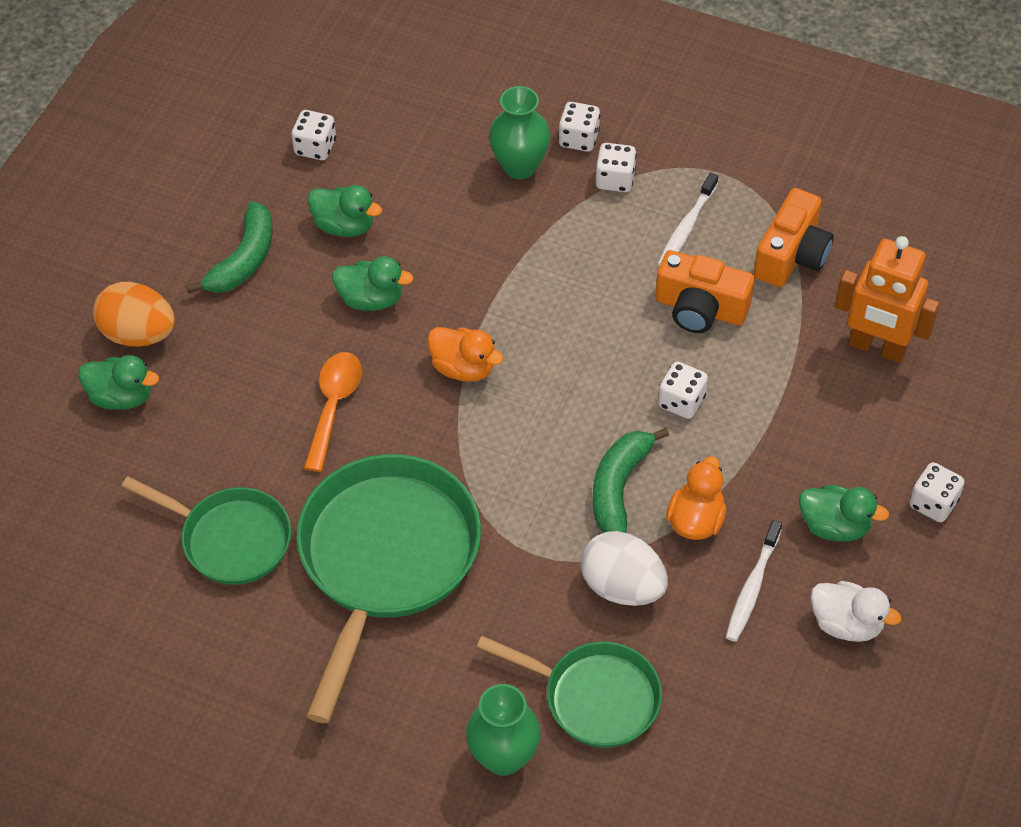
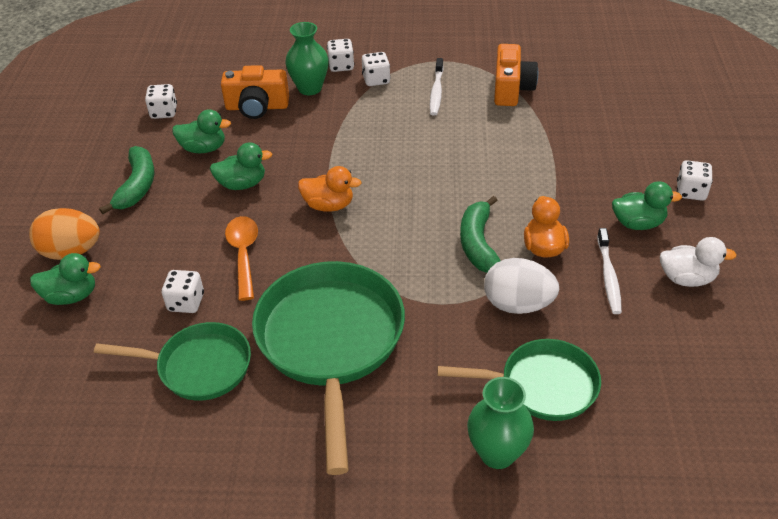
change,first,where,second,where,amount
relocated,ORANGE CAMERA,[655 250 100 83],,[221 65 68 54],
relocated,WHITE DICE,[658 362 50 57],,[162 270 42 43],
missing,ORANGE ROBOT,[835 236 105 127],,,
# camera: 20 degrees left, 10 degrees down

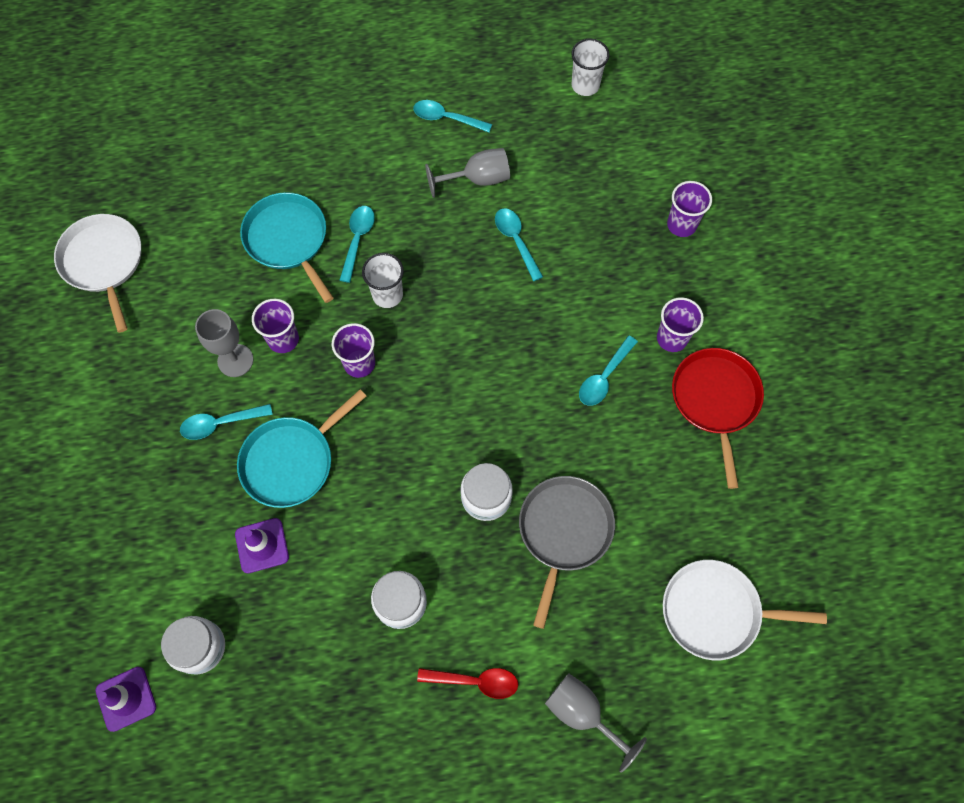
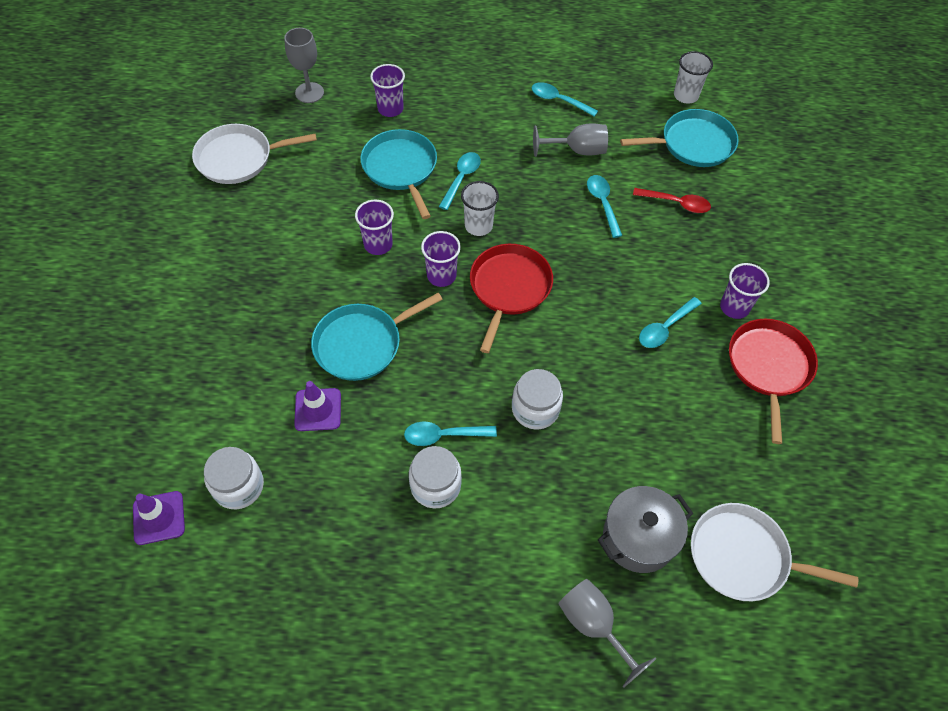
change,first,where,second,where,amount
spun,WHITE PAN,[54 214 87 119],,[192 124 125 60],90 degrees counterclockwise
relocated,TURQUOISE SPOON,[180 404 93 36],,[404 422 93 24],
relocated,GREY GOBLET,[195 309 59 68],,[284 28 40 75],
relocated,RED SPOON,[417 668 101 31],,[633 188 78 25],
missing,GREY PAN,[519 476 96 153],,,
relocated,PURPLE CUP,[667 181 45 56],,[370 64 35 53],
appeared,,,RED PAN,[470 244 83 109],
appeared,,,GREY POT,[598 486 95 87],
appeared,,,TURQUOISE PAN,[620 109 119 58],
# camera: 10 degrees right, 10 degrees down

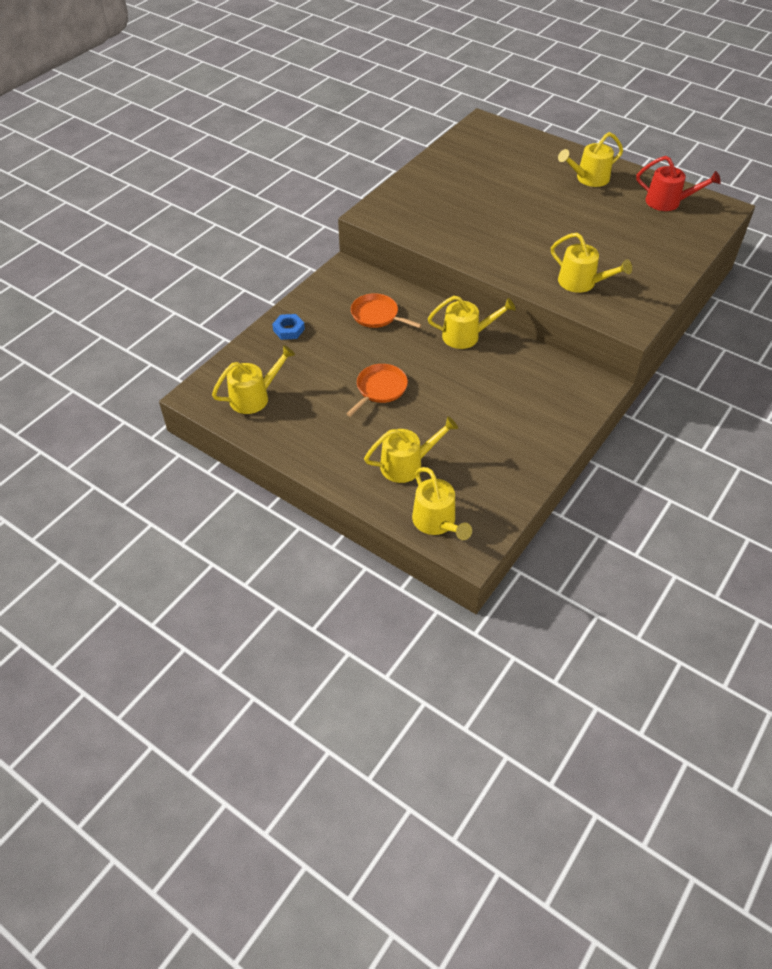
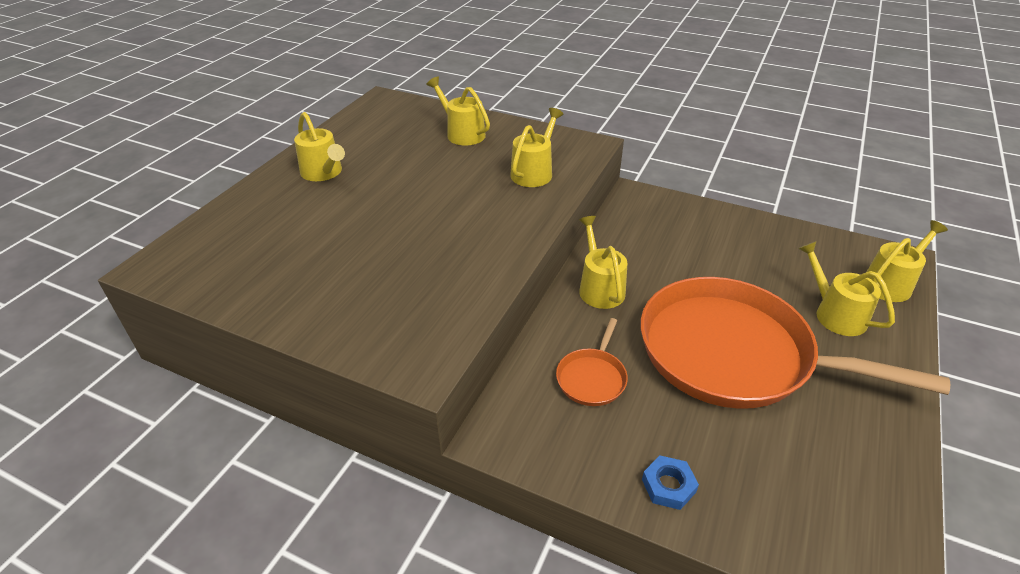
change,first,where,second,where,amount
relocated,YELLOW WATERING CAN,[212 345 83 69],,[426 77 64 68],
size,ORANGE PAN,[346 364 62 53],,[641 277 309 132],x2.48
missing,RED WATERING CAN,[636 156 85 55],,,
# camera: 100 degrees left, 10 degrees down

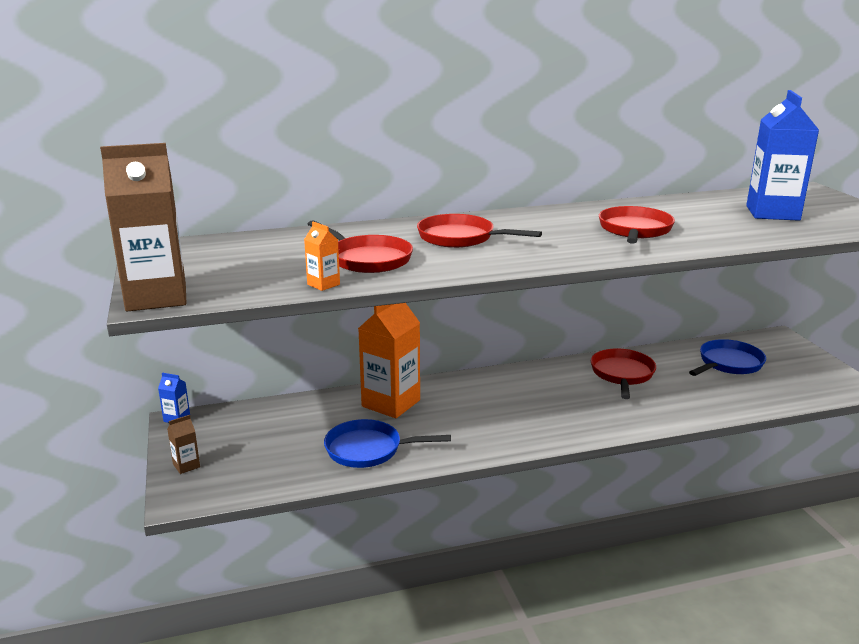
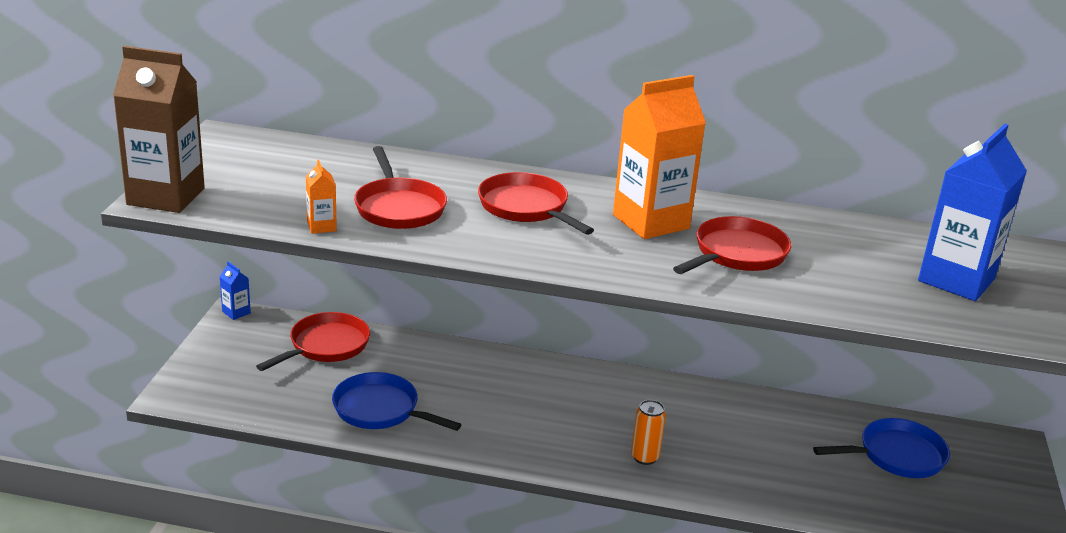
change,first,where,second,where,amount
missing,BROWN CARTON,[167 415 33 59],,,
relocated,ORANGE CARTON,[358 303 62 115],,[613 75 93 164],
relocated,RED PAN,[591 348 65 51],,[256 312 114 59],
appeared,,,ORANGE CAN,[631 400 35 65],
# camera: 25 degrees right, 5 degrees up

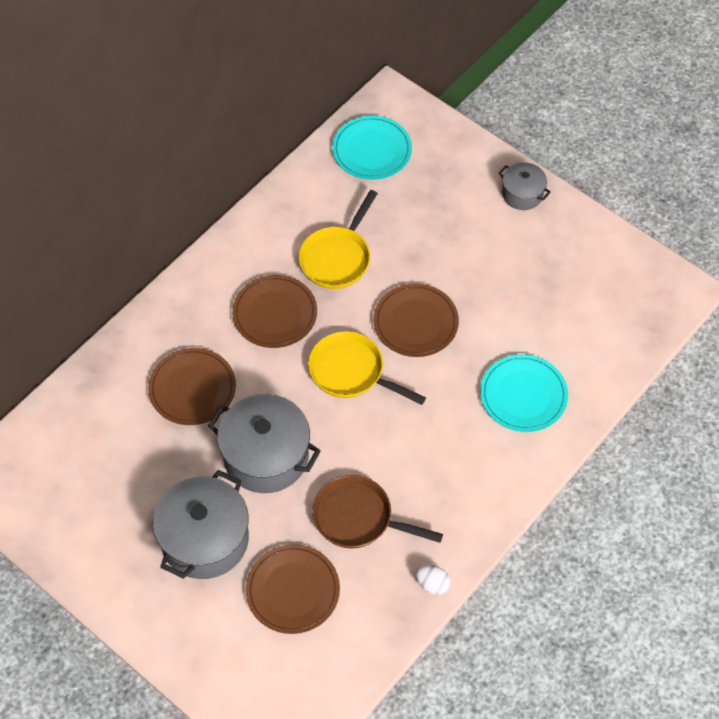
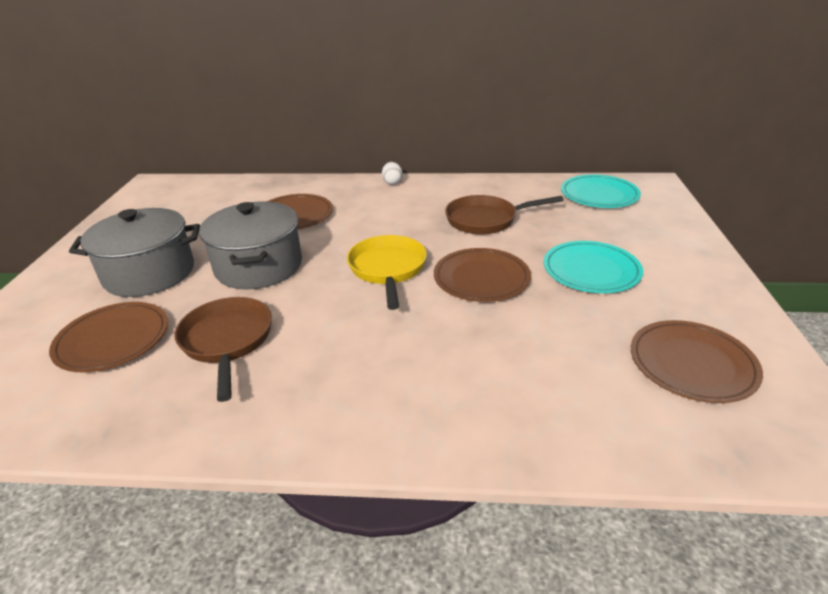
change,first,where,second,where,amount
relocated,BROWN PLATE,[232 275 85 73],,[631 320 132 83],
colour,YELLOW PAN,[299 190 79 99],BROWN PAN,[445 195 119 40],
relocated,WHITE EGG,[416 565 34 30],,[382 162 21 23],
relocated,TURQUOISE PLATE,[480 354 88 78],,[544 241 99 52],
missing,GREY POT,[498 162 53 48],,,
# camera: 55 degrees right, 25 degrees down

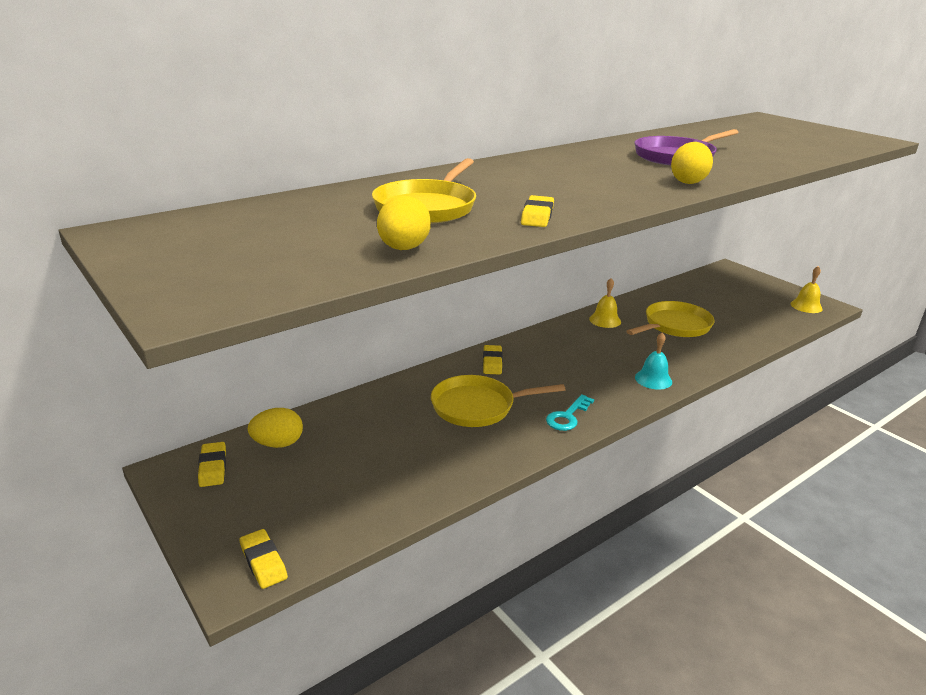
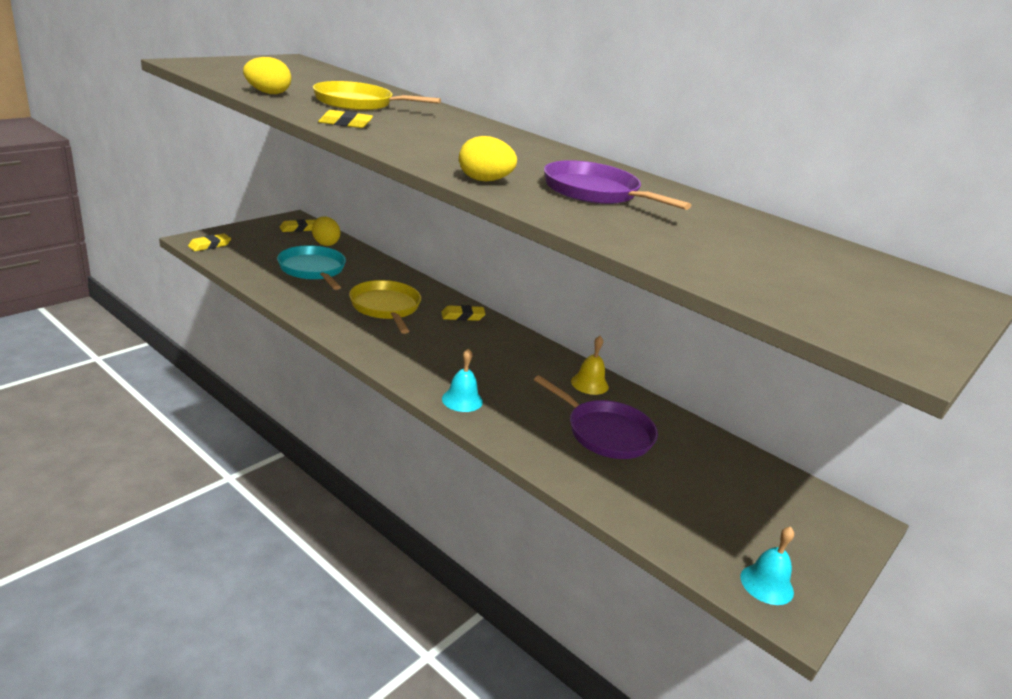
change,first,where,second,where,amount
missing,TURQUOISE KEY,[546 394 48 37],,,
colour,YELLOW PAN,[627 301 87 36],PURPLE PAN,[534 375 124 84],
colour,YELLOW BELL,[790 266 33 47],TURQUOISE BELL,[740 527 54 78],
appeared,,,TURQUOISE PAN,[277 245 69 45],
# camera: 75 degrees right, 0 degrees up

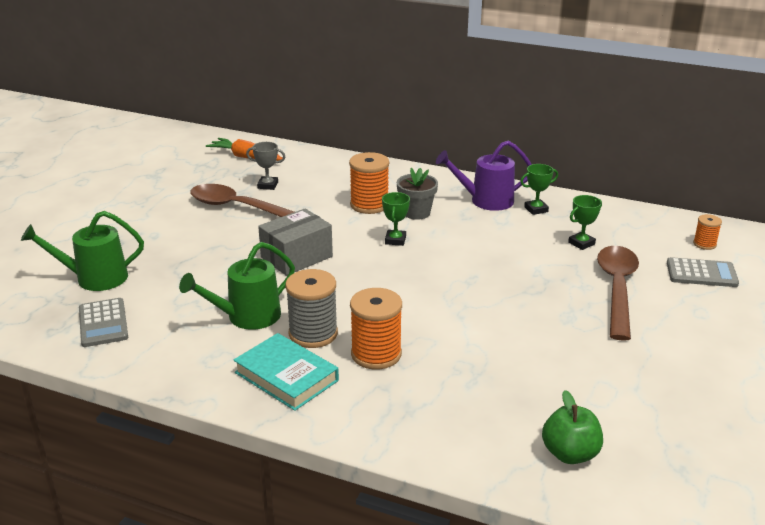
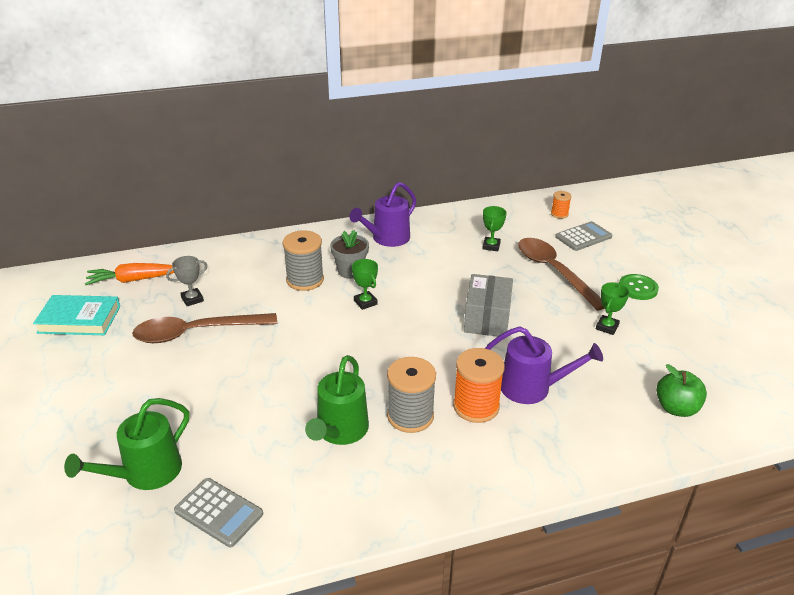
change,first,where,second,where,amount
relocated,TURQUOISE BOOK,[233 333 106 78],,[33 295 87 40],
relocated,GREY BOX,[258 208 75 68],,[464 274 49 62],
colour,ORANGE SPOOL,[349 152 40 62],GREY SPOOL,[283 230 41 61],
relocated,GREEN TROPHY,[520 164 38 51],,[596 282 34 53],
appeared,,,PURPLE WATERING CAN,[485 326 118 78],
appeared,,,GREEN BUTTON,[619 274 40 26],
# camera: 40 degrees left, 5 degrees up

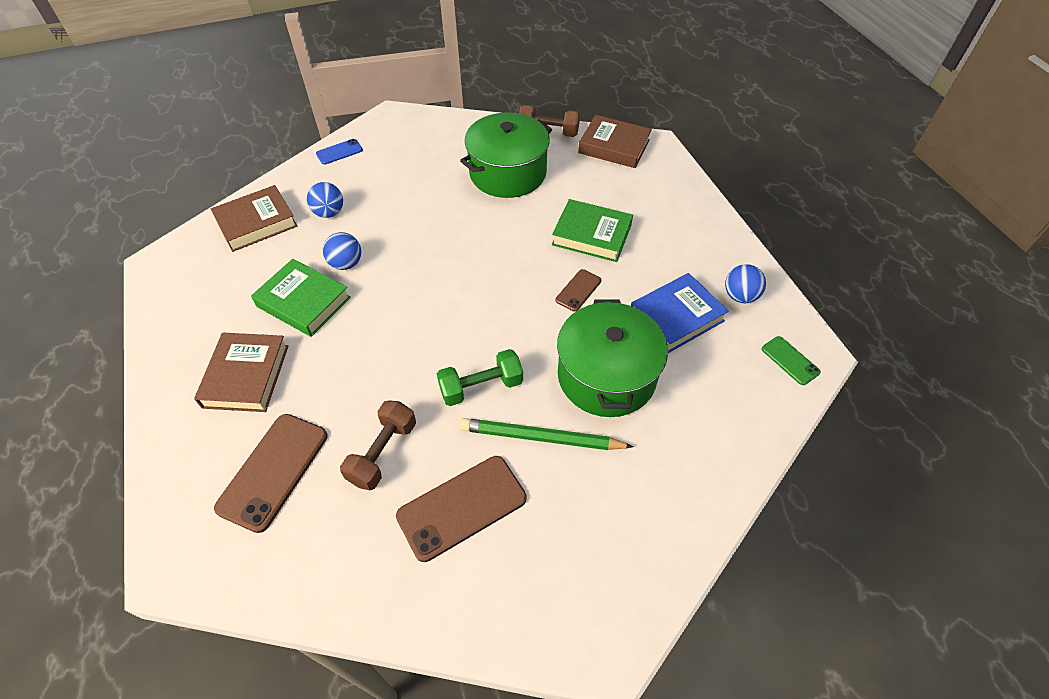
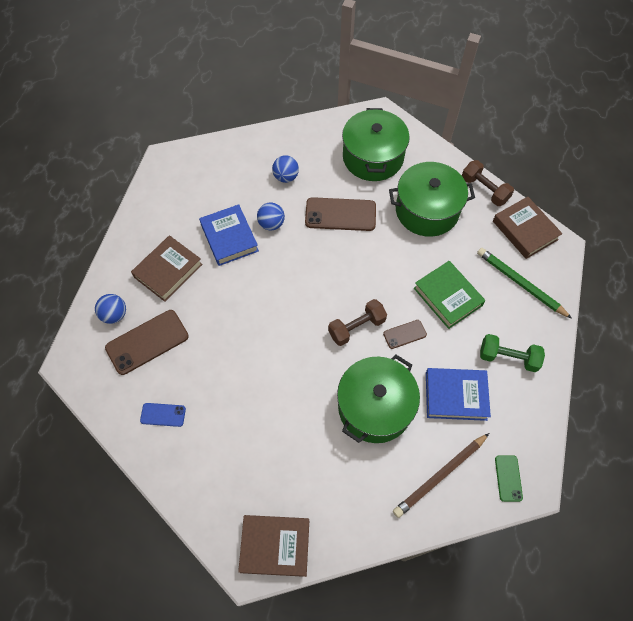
change,first,where,second,where,amount
relocated,BROWN BOOK,[211 185 86 67],,[238 515 71 62],
colour,GREEN BOOK,[251 259 100 78],BLUE BOOK,[199 204 60 62],
relocated,BLUE PHONE,[316 139 47 26],,[140 403 46 24],
relocated,BROWN DUMBBELL,[340 400 76 90],,[328 299 59 47],
relocated,BROWN PHONE,[396 456 130 106],,[305 197 71 34],
relocated,GREEN DUMBBELL,[437 349 86 57],,[480 334 65 38],
relocated,GREEN PENCIL,[460 418 174 32],,[477 248 95 71],
relocated,BLUE BALL,[725 264 41 39],,[95 294 31 30],
appeared,,,GREEN POT,[342 108 68 73],
appeared,,,BROWN PENCIL,[393 433 96 85],
# camera: 35 degrees right, 10 degrees up

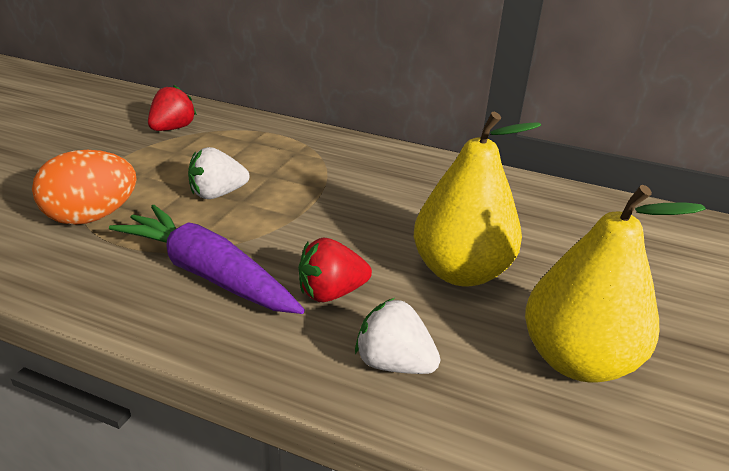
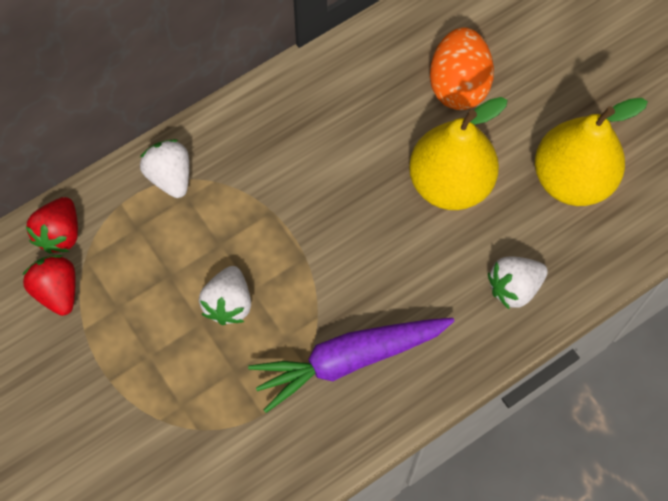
change,first,where,second,where,amount
relocated,ORANGE EGG,[32 150 105 75],,[430 27 64 83],
relocated,RED STRAWBERRY,[298 238 74 64],,[26 197 52 57],
appeared,,,WHITE STRAWBERRY,[140 139 49 59],
# camera: 55 degrees left, 35 degrees up

